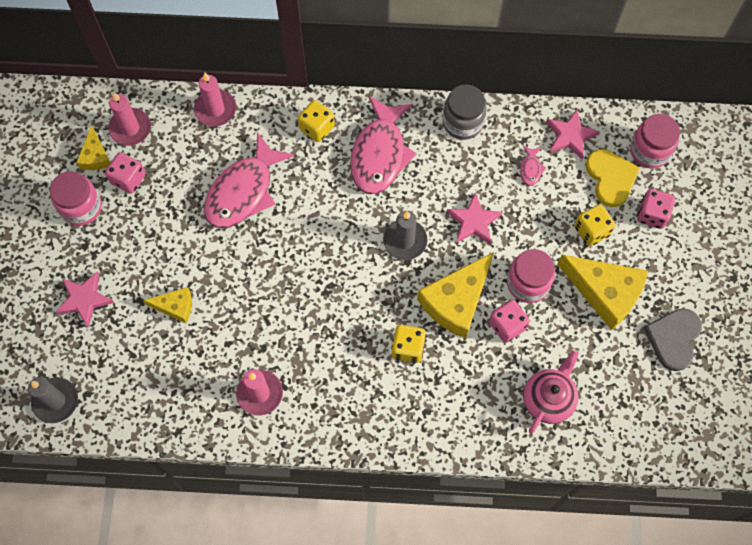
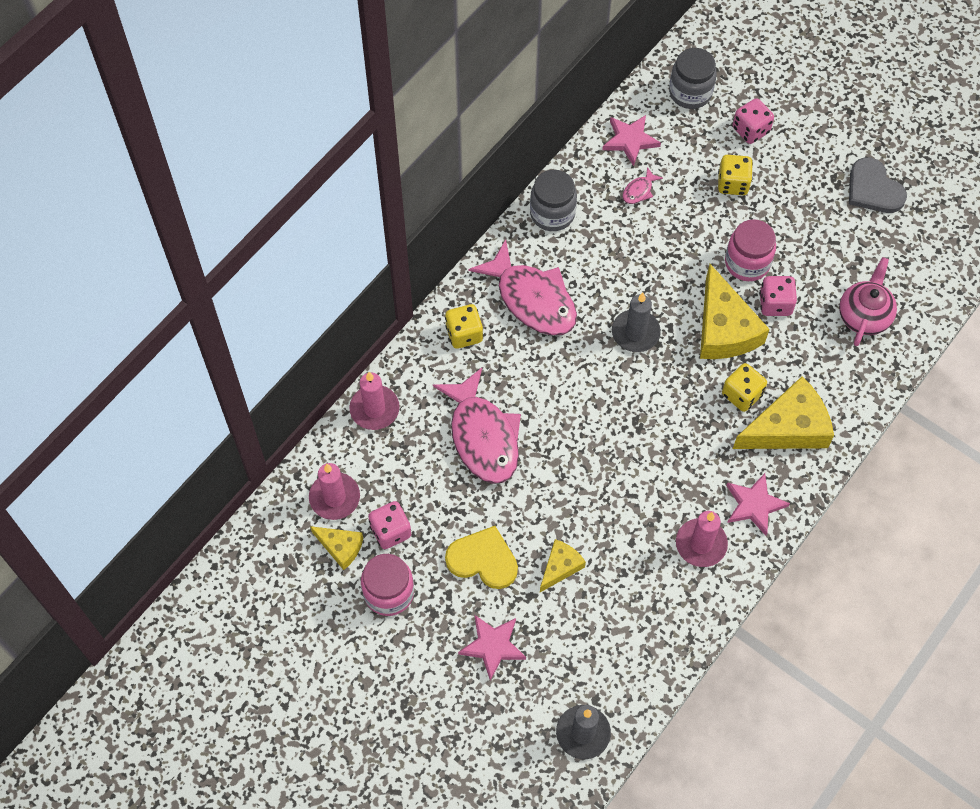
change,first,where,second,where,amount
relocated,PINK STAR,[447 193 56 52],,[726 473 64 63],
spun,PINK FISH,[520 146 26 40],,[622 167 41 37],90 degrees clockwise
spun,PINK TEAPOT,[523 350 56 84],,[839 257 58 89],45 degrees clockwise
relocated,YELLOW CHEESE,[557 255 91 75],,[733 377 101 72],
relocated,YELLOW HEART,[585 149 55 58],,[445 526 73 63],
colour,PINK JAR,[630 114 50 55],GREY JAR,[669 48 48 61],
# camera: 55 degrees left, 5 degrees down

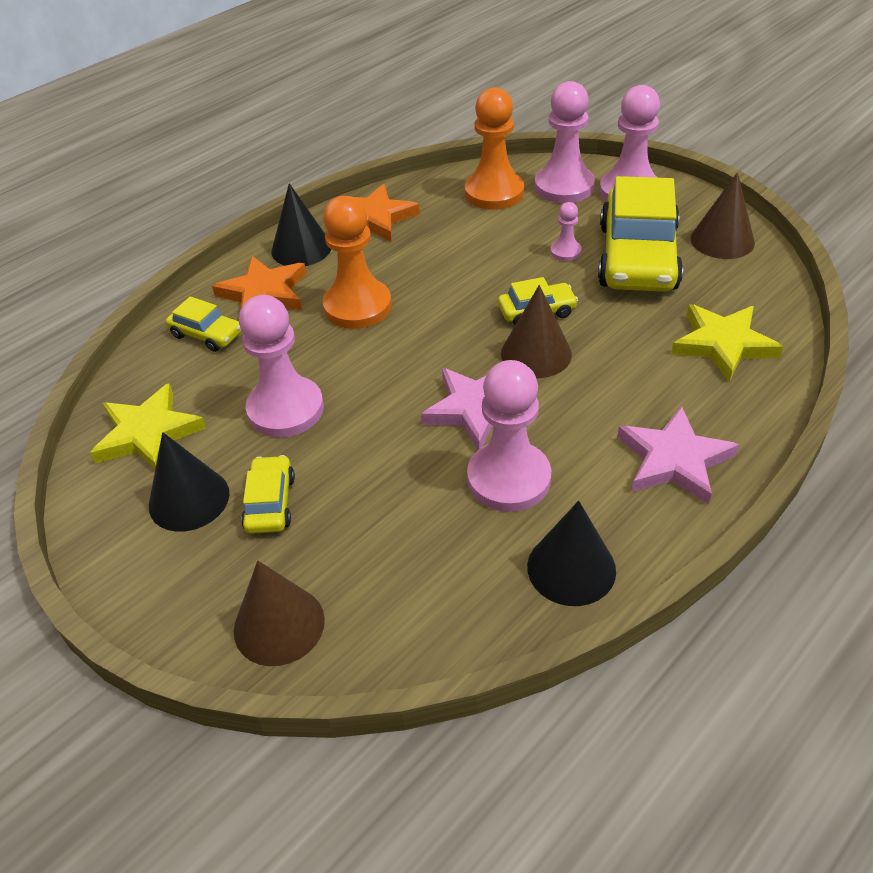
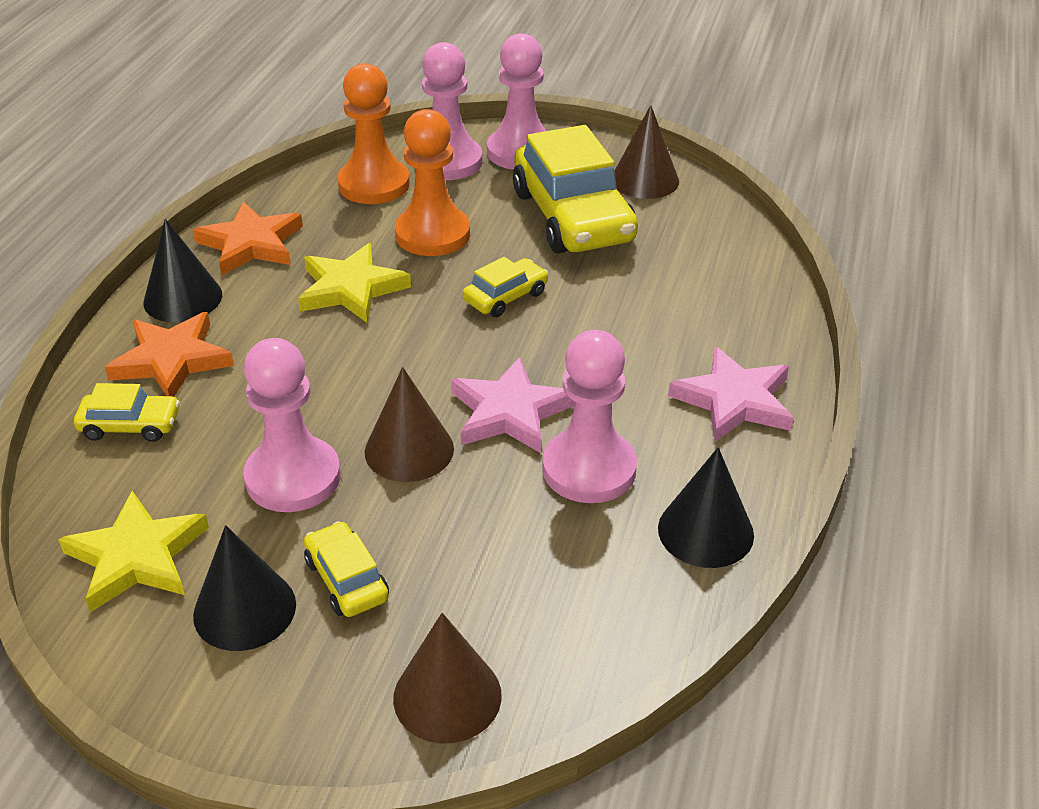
change,first,where,second,where,amount
relocated,ORANGE PAWN,[323 196 69 133],,[395 109 75 147],
relocated,BROWN CONE,[501 285 71 93],,[365 367 89 115],
missing,PINK PAWN,[550 202 32 59],,,
relocated,YELLOW STAR,[671 304 112 78],,[298 243 113 80],
# camera: 30 degrees left, 5 degrees down

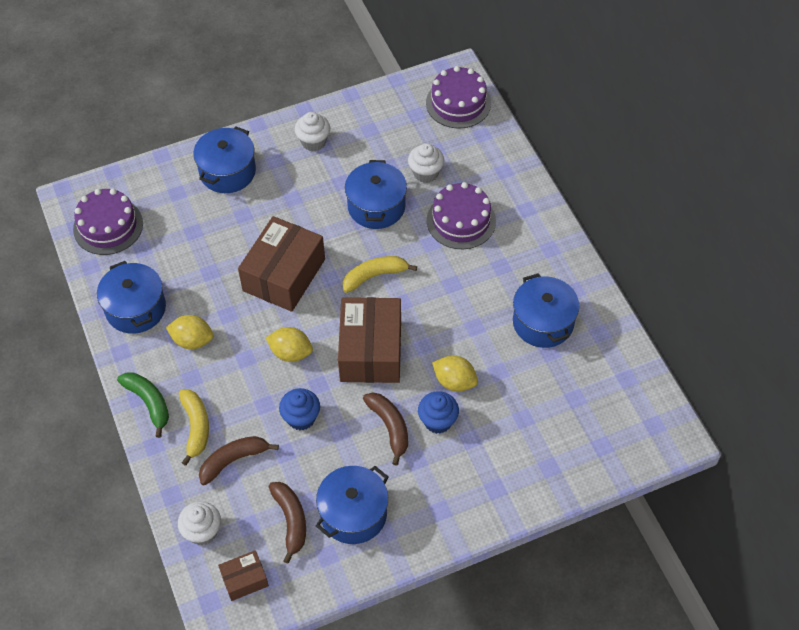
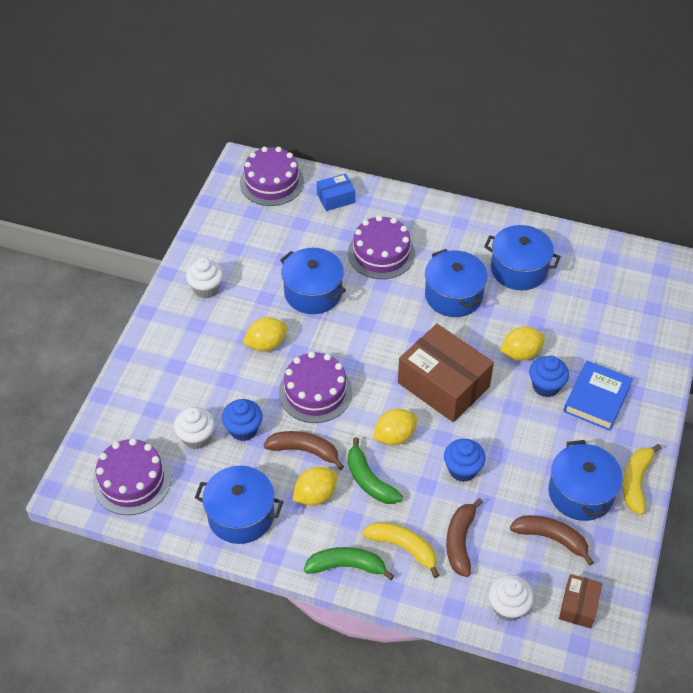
change,first,where,second,where,amount
relocated,BLUE POT,[193 126 63 67],,[425 249 63 68],
exchanged,BROWN BOX,[238 216 87 96],PURPLE CAKE,[279 352 73 71],
relocated,YELLOW BANANA,[343 256 74 37],,[622 444 39 71],
relocated,BROWN BANANA,[363 392 45 74],,[263 431 81 39],
relocated,WHITE CUPCAKE,[408 143 36 40],,[174 407 41 42],
appeared,,,BLUE CUPCAKE,[222 399 41 42],
appeared,,,YELLOW LEMON,[243 317 44 34],
appeared,,,BLUE BOX,[317 173 38 38],
appeared,,,GREEN BANANA,[348 437 55 67],
appeared,,,BLUE BOOK,[564 361 69 70],
# camera: 50 degrees left, 5 degrees down

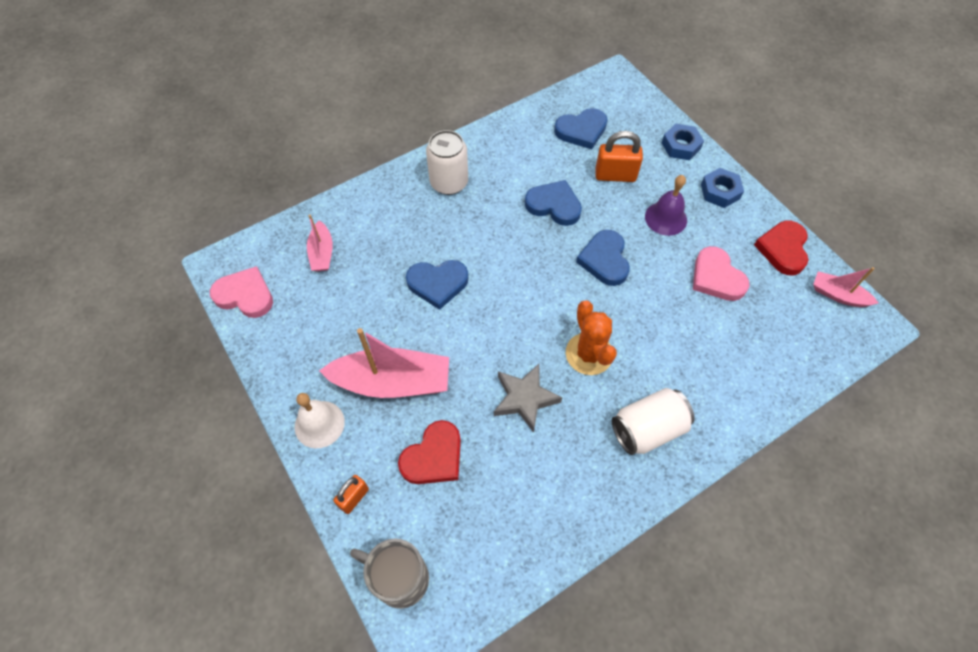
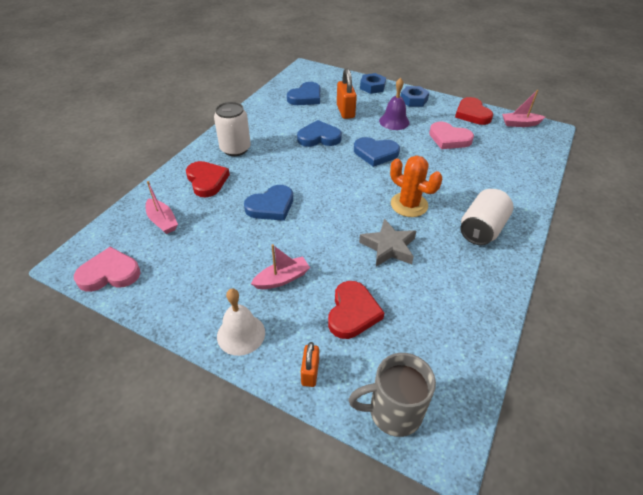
change,first,where,second,where,amount
size,PINK BOAT,[319 328 130 70],,[251 244 59 45],x0.53
spun,BLUE HEART,[576 230 54 56],,[354 137 46 30],45 degrees counterclockwise
spun,ORANGE PADLOCK,[595 131 48 51],,[337 68 20 51],75 degrees counterclockwise
appeared,,,RED HEART,[186 161 44 36],
# camera: 30 degrees left, 15 degrees down

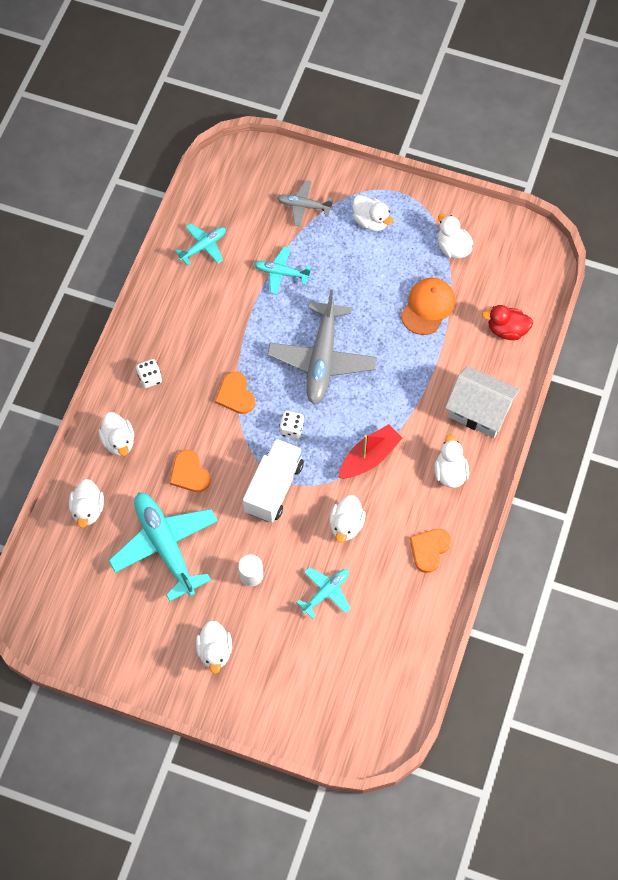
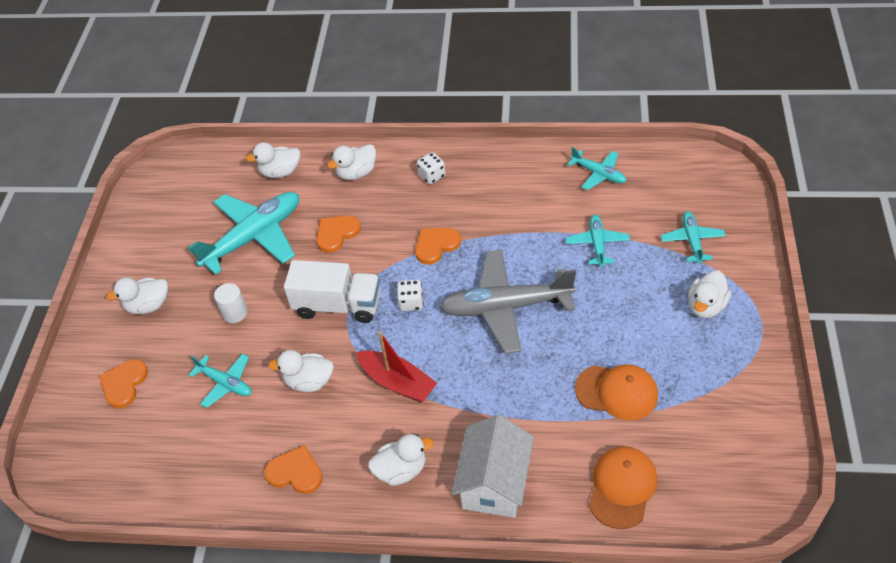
change,first,where,second,where,amount
colour,GREY PLANE,[277 180 56 46],TURQUOISE PLANE,[661 211 65 53],
missing,WHITE DUCK,[438 214 35 45],,,
exchanged,RED DUCK,[482 305 51 35],ORANGE CAP,[589 446 68 83],
appeared,,,ORANGE HEART,[99 359 49 50],
# camera: 80 degrees right, 15 degrees down

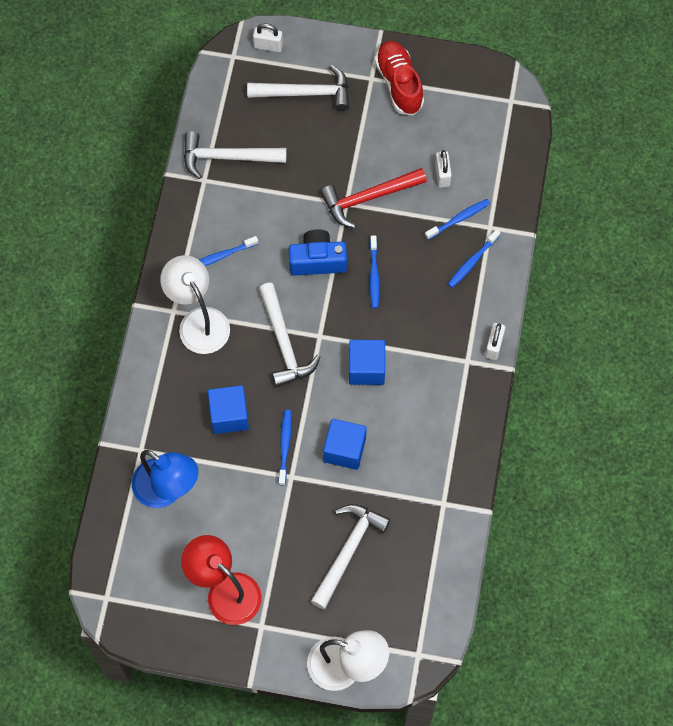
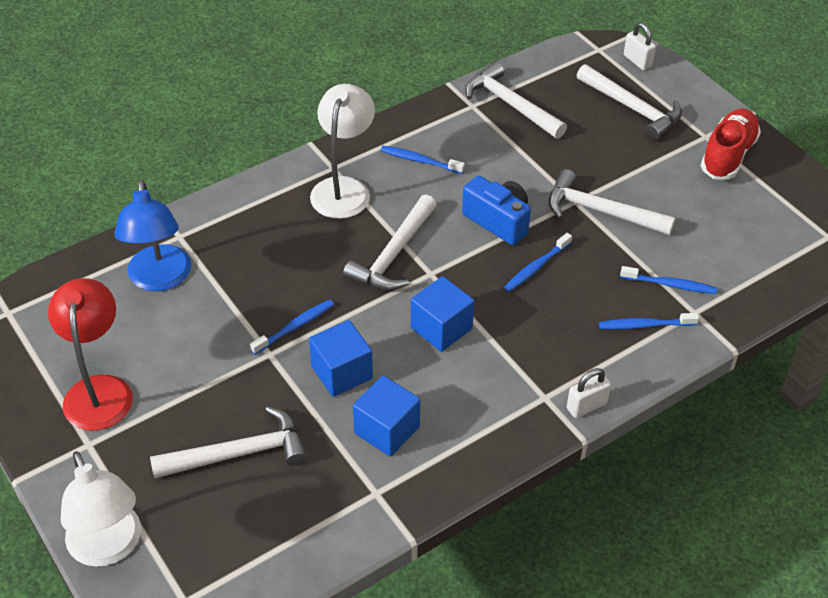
change,first,where,second,where,amount
relocated,BLUE CUBE,[208 385 41 49],,[353 375 67 82],
colour,RED HAMMER,[320 168 107 60],WHITE HAMMER,[548 169 128 66],
missing,WHITE PADLOCK,[435 150 17 38],,,
# camera: 45 degrees right, 20 degrees down

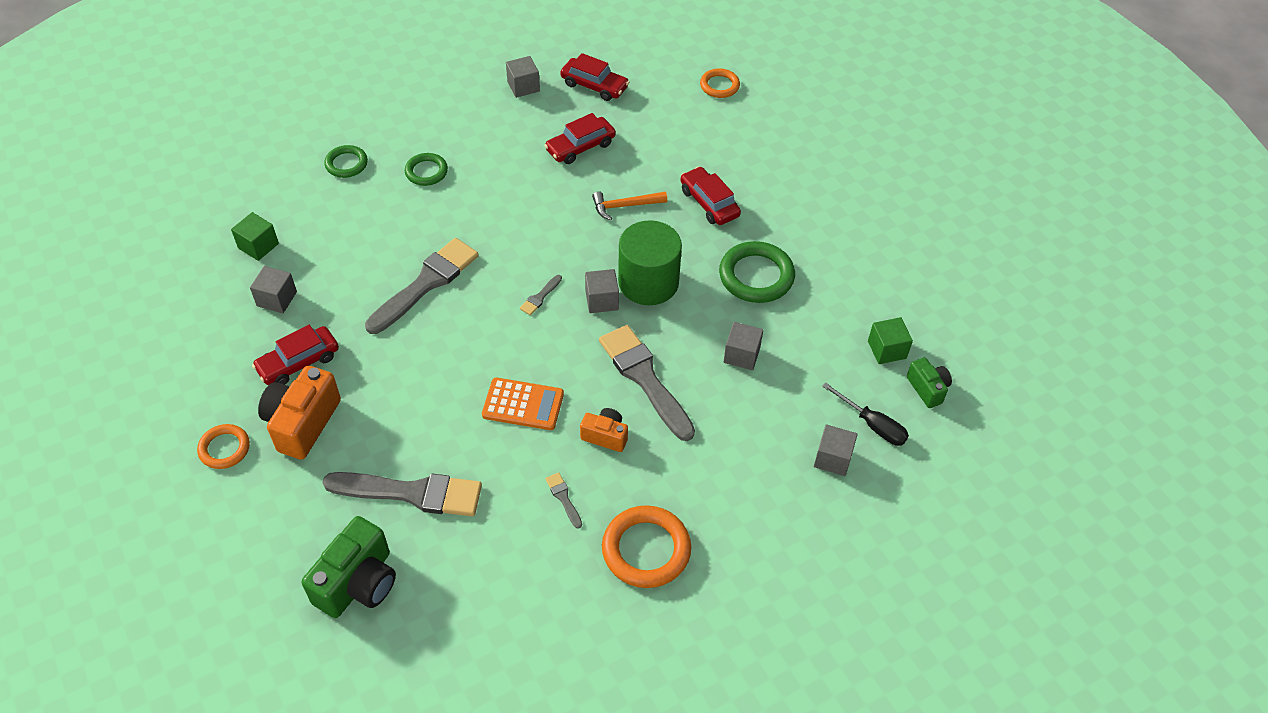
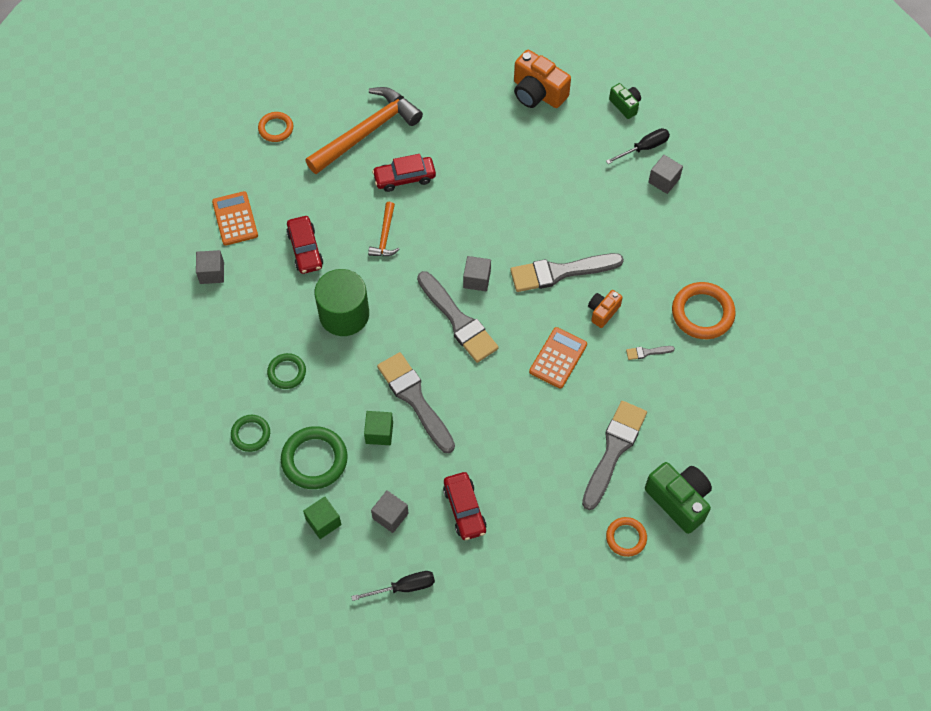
change,first,where,second,where,amount
relocated,ORANGE RING,[197 424 53 45],,[606 517 41 40],
relocated,ORANGE CAMERA,[258 366 83 94],,[514 50 57 58],
size,GREY BRUSH,[520 275 42 40],,[417 271 82 92],x2.42
exchanged,RED CAR,[560 53 70 48],ORANGE CALCULATOR,[212 191 46 55],
relocated,GREEN CYLINDER,[618 220 64 85],,[314 269 55 67],
relocated,GREEN RING,[719 241 76 62],,[281 426 67 63],
missing,GREY CUBE,[724 322 39 48],,,
relocated,GREEN CUBE,[868 317 45 47],,[364 411 29 34],
spun,GREEN CAMERA,[907 358 45 50],,[609 83 32 36],60 degrees clockwise
appeared,,,ORANGE HAMMER,[305 87 118 87],
appeared,,,BLACK SCREWDRIVER,[351 571 84 30],
# camera: 70 degrees left, 10 degrees up

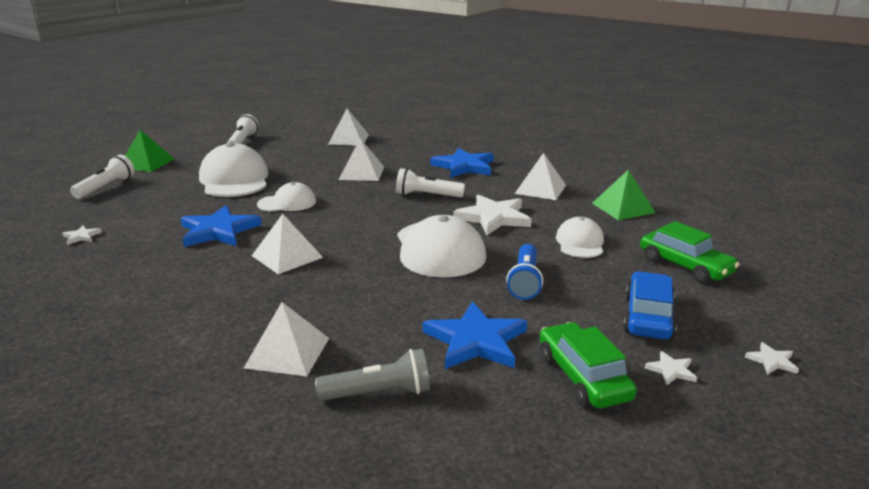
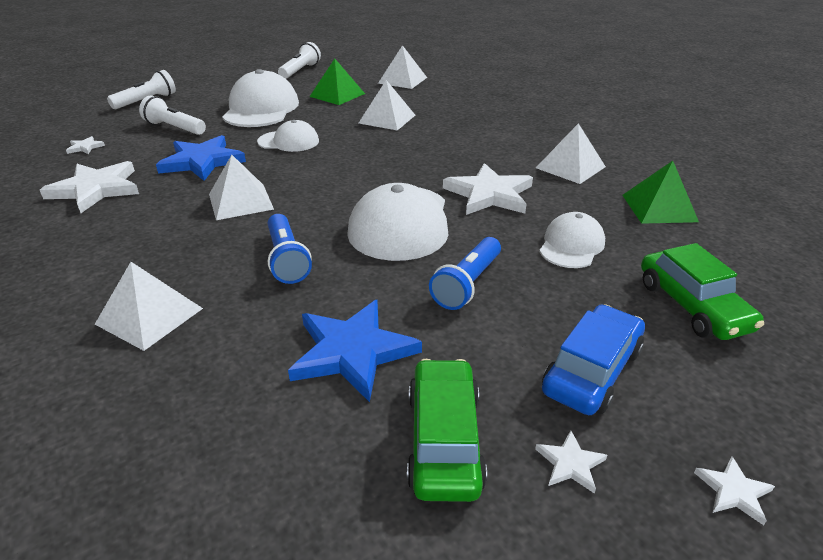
change,first,where,second,where,amount
relocated,GREEN PYRAMID,[125 130 49 42],,[310 59 55 46],
missing,GREY FLASHLIGHT,[315 349 115 52],,,
relocated,WHITE FLASHLIGHT,[396 168 69 30],,[139 96 67 39],
missing,BLUE STAR,[430 148 64 30],,,
appeared,,,WHITE STAR,[40 161 99 52],
appeared,,,BLUE FLASHLIGHT,[268 214 44 70],
# camera: 20 degrees right, 10 degrees up

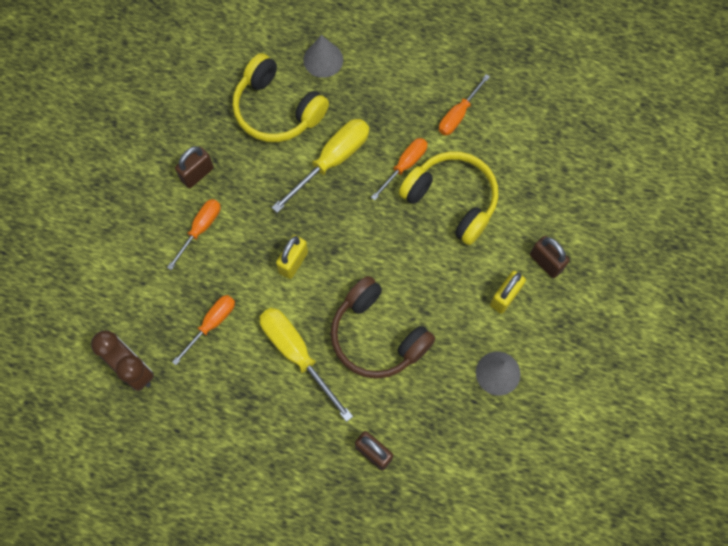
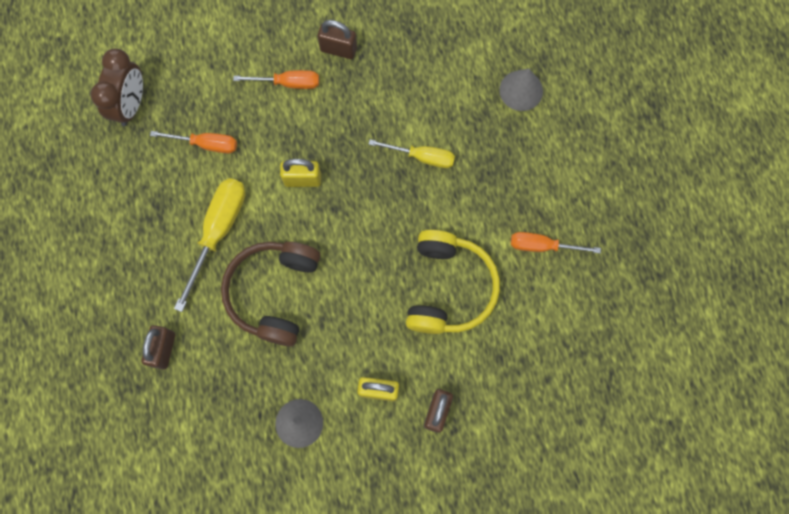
change,first,where,second,where,amount
missing,YELLOW HEADPHONES,[232 53 97 89],,,
size,YELLOW SCREWDRIVER,[271 119 98 94],,[369 139 86 29],x0.63
missing,ORANGE SCREWDRIVER,[371 138 57 63],,,
# camera: 60 degrees right, 5 degrees up

